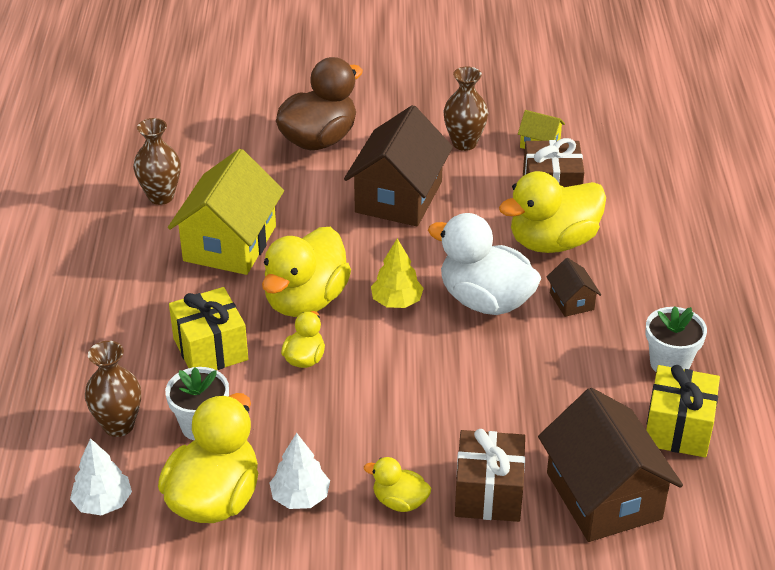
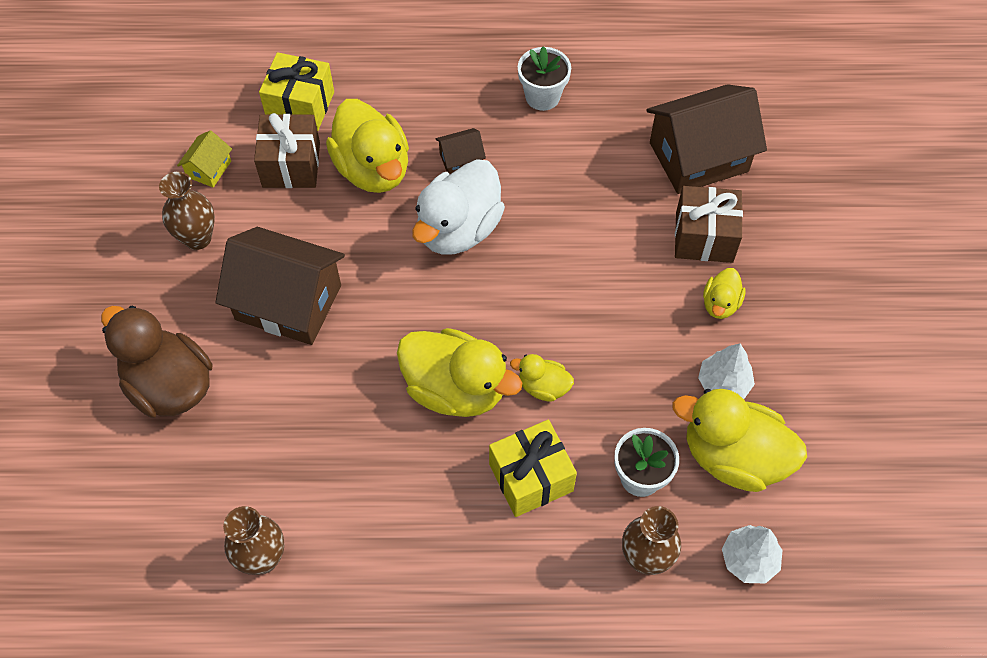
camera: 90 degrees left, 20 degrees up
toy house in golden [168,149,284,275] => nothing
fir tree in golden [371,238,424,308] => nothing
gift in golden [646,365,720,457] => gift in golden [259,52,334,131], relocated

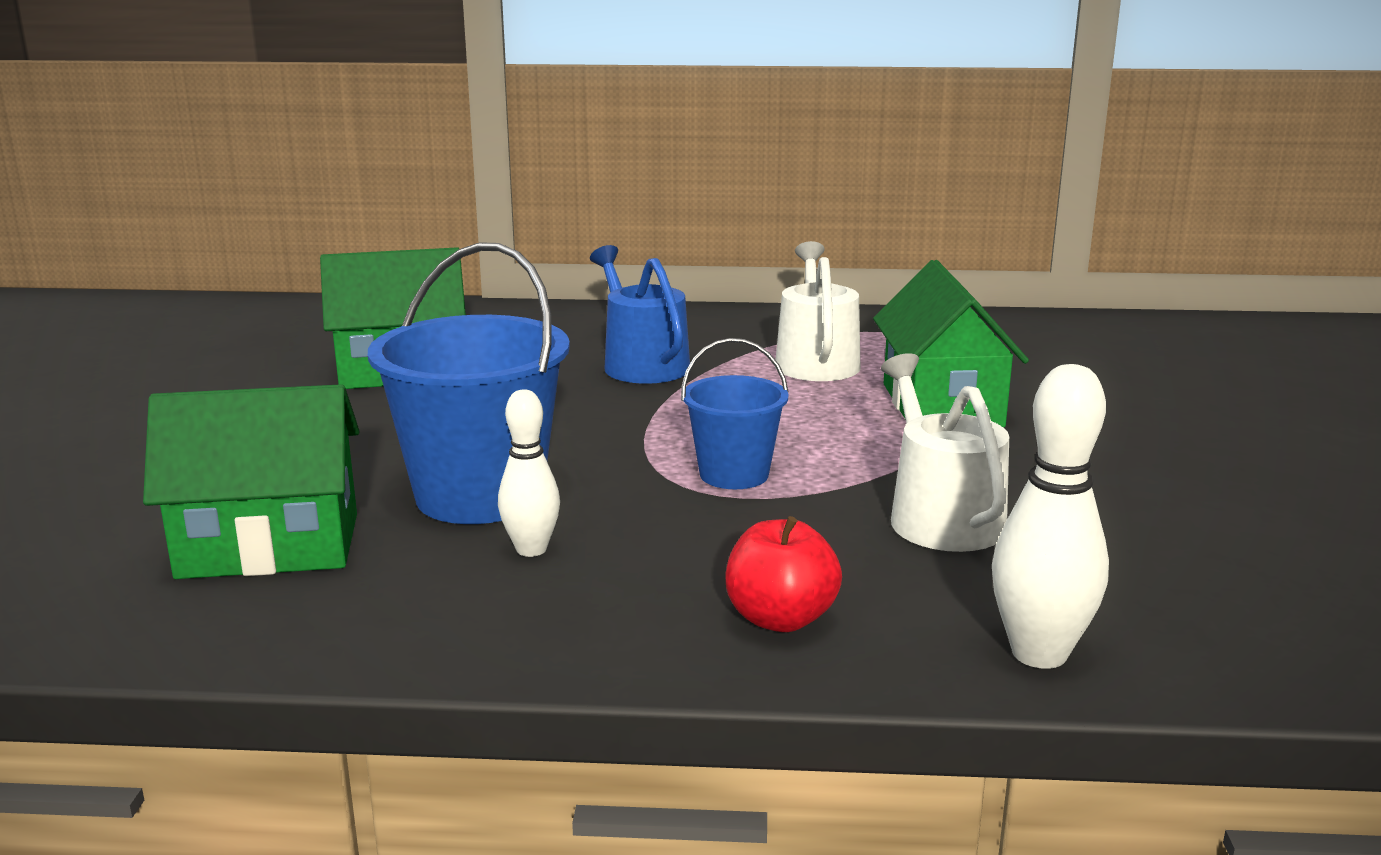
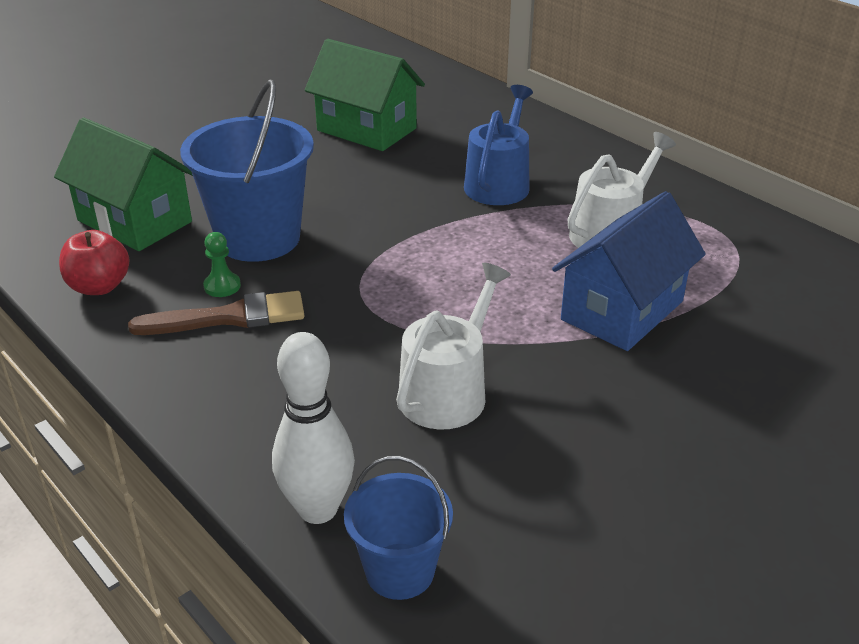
camera: 45 degrees right, 15 degrees up
toy house in green [873,260,1029,428] => toy house in cobalt [552,191,706,351]
sand bucket in cobalt [681,338,789,489] => sand bucket in cobalt [344,456,453,600], relocated
bowling pin in pure white [498,389,560,557] => game pawn in green [203,232,241,297]
apple in red [725,516,842,632] => apple in red [59,230,129,295], relocated
nothing => brush in dark brown [128,291,304,335]

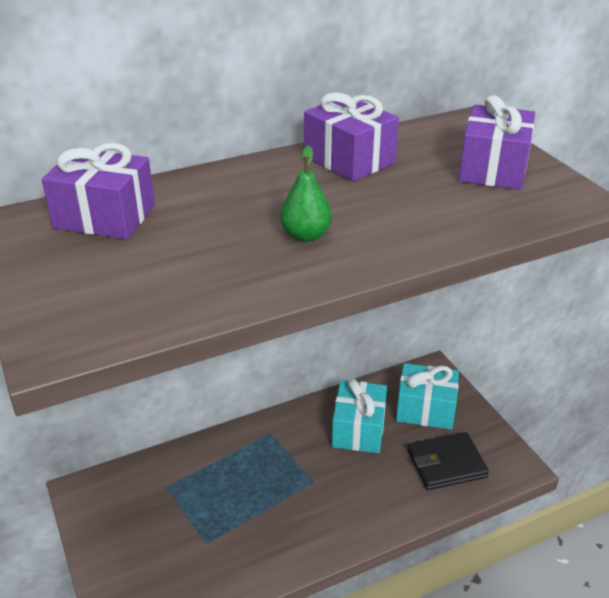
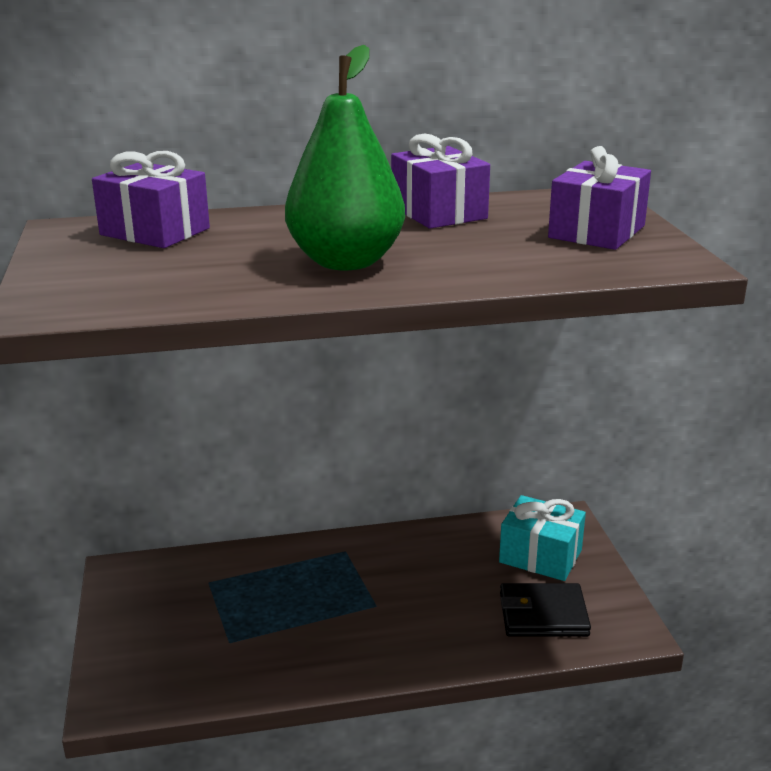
camera: 15 degrees right, 10 degrees down
toy pear in green [280,145,332,242] => toy pear in green [285,45,405,270], x2.10
gift in teal [332,379,387,453] => nothing

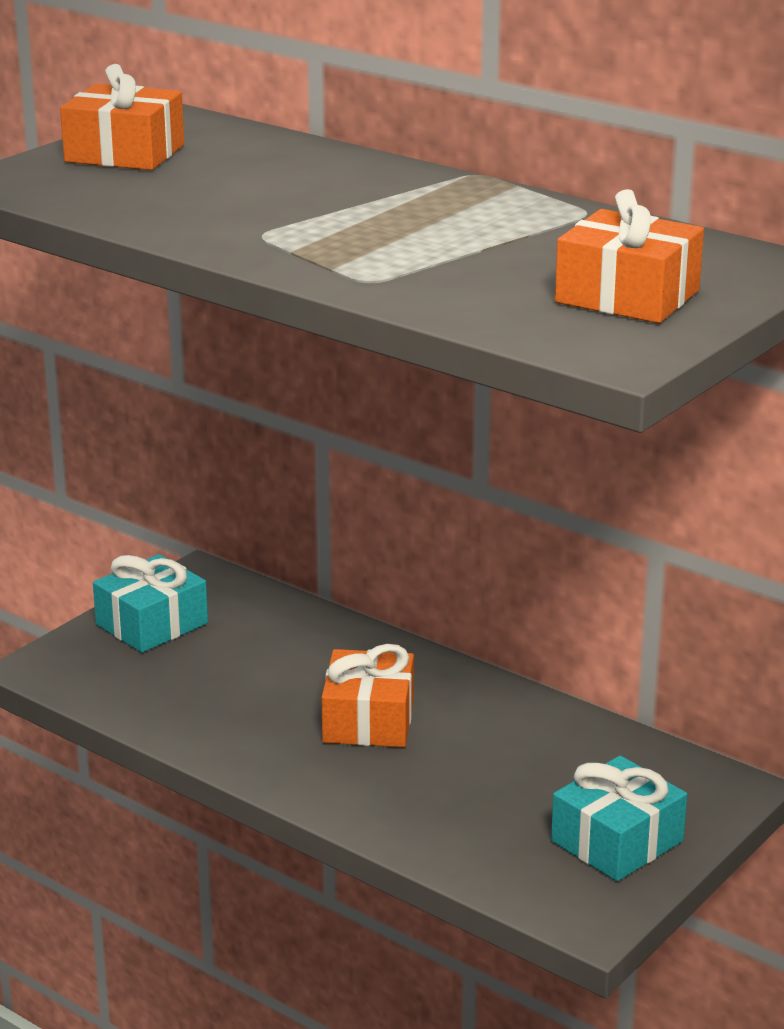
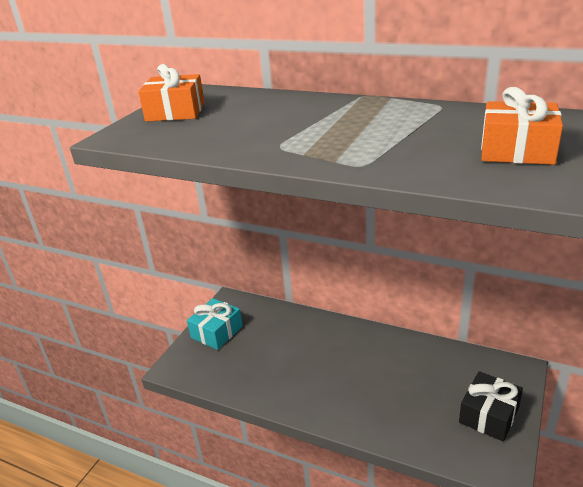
camera: 10 degrees left, 5 degrees up
gift in orange [322,644,414,747] => nothing
gift in teal [551,756,687,881] => gift in jet-black [459,371,523,442]

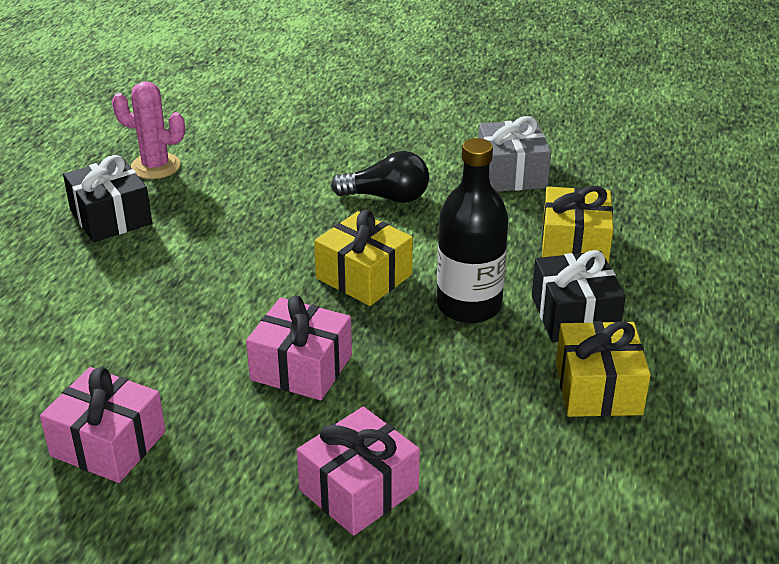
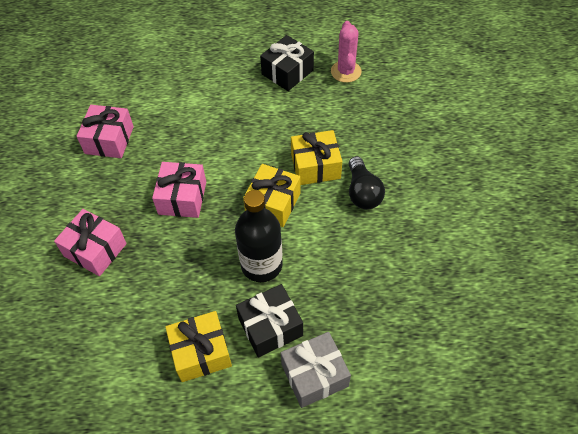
camera: 75 degrees right, 20 degrees up
gift in gray [479,116,551,192] => gift in gray [281,332,351,408], relocated
gift in golden [542,186,613,264] => gift in golden [291,130,342,185], relocated

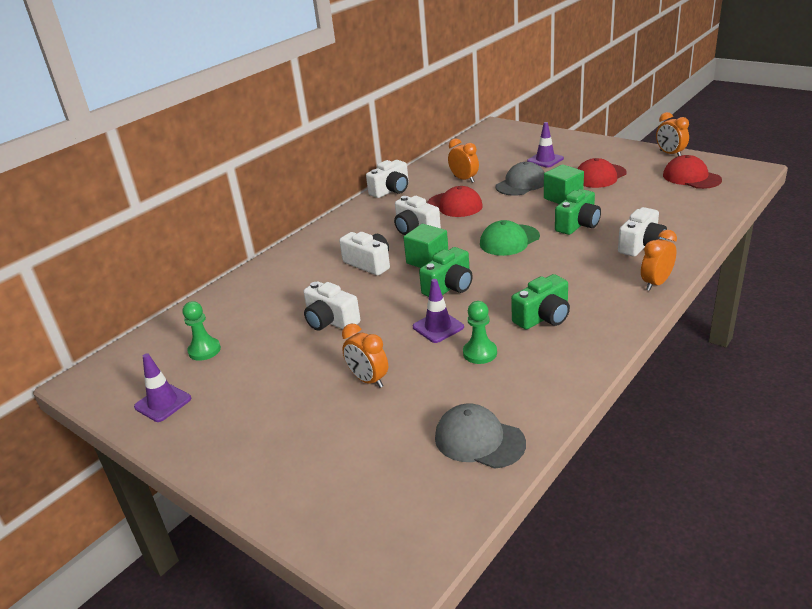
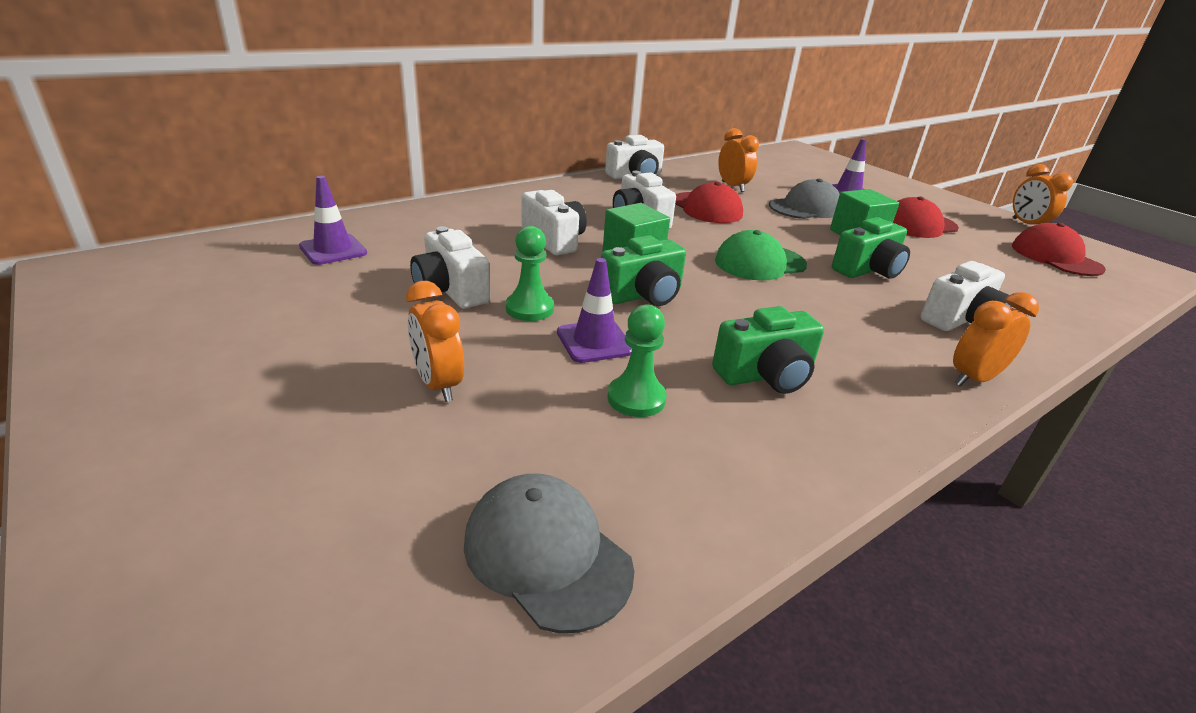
camera: 10 degrees right, 0 degrees up
game pawn in green [183,301,221,361] => game pawn in green [506,226,554,321], relocated
safety cone in violet [134,353,191,422] => safety cone in violet [299,176,367,265], relocated

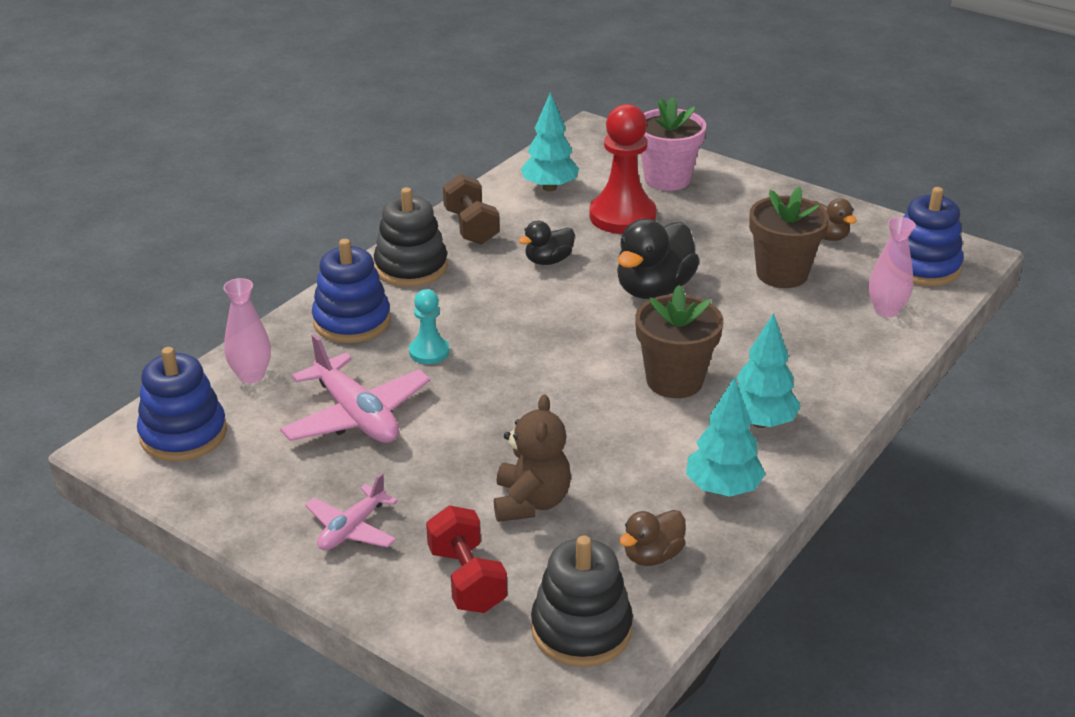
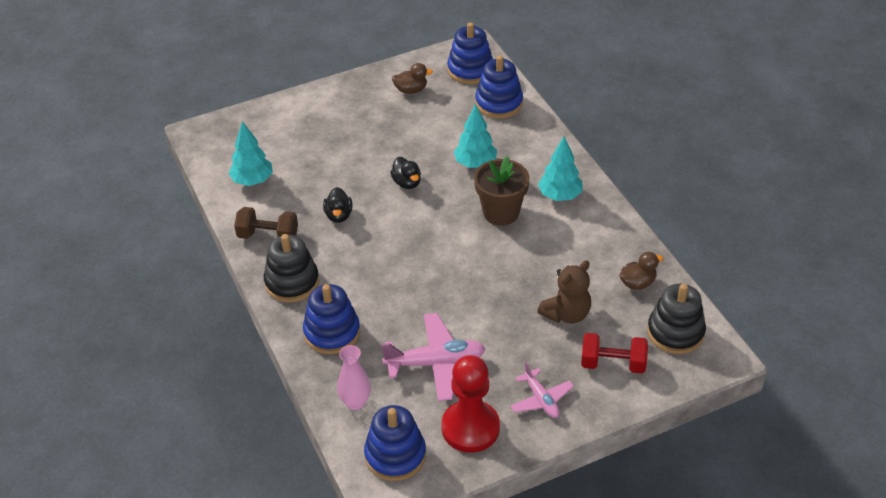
camera: 60 degrees left, 10 degrees up
flower pot in rose-pink [641,97,706,191] => nothing
game pawn in red [589,104,657,234] => game pawn in red [441,355,500,453], relocated
flower pot in dark brown [749,186,829,288] => nothing
vase in rose-pink [869,217,916,317] => stacking toy in cobalt [475,56,523,118]
toy duck in jet-black [617,219,700,299] => toy duck in jet-black [390,157,421,189], x0.56
game pawn in teal [409,289,449,364] => nothing
fir tree in teal [686,377,765,497] => fir tree in teal [454,104,497,168], relocated
teddy bear in dark brown [494,394,571,522] => teddy bear in dark brown [537,260,591,323], 105 degrees clockwise
toy duck in dark brown [619,510,686,566] => toy duck in dark brown [619,252,663,290], 105 degrees counterclockwise

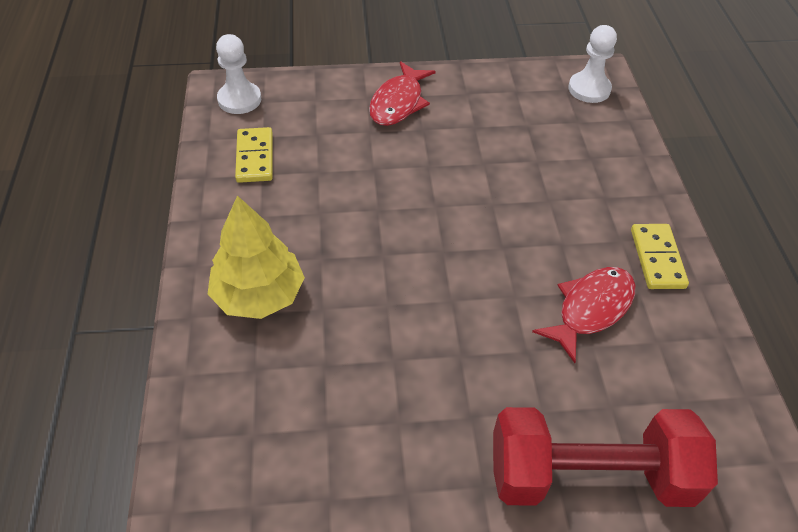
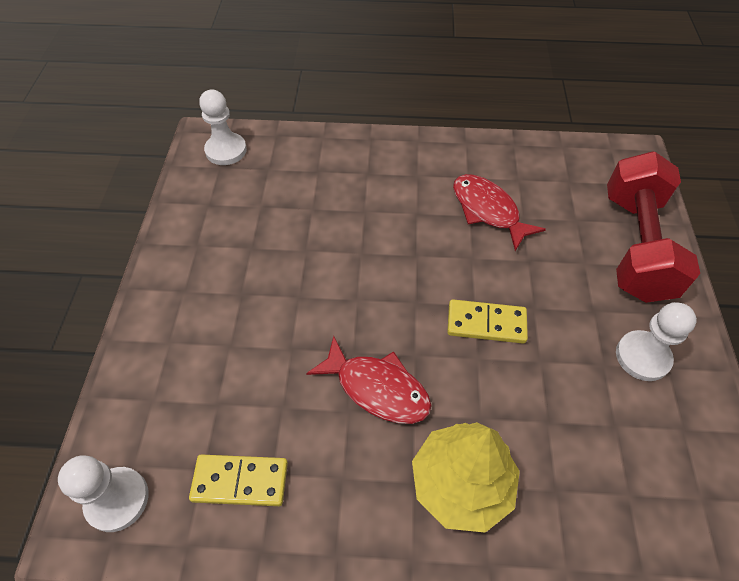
camera: 80 degrees left, 5 degrees up
fish figure in red [369,61,436,126] => fish figure in red [306,336,432,424], relocated
domino in golden [631,224,689,289] => domino in golden [447,299,528,344], relocated
nothing => game pawn in pure white [616,302,697,381]

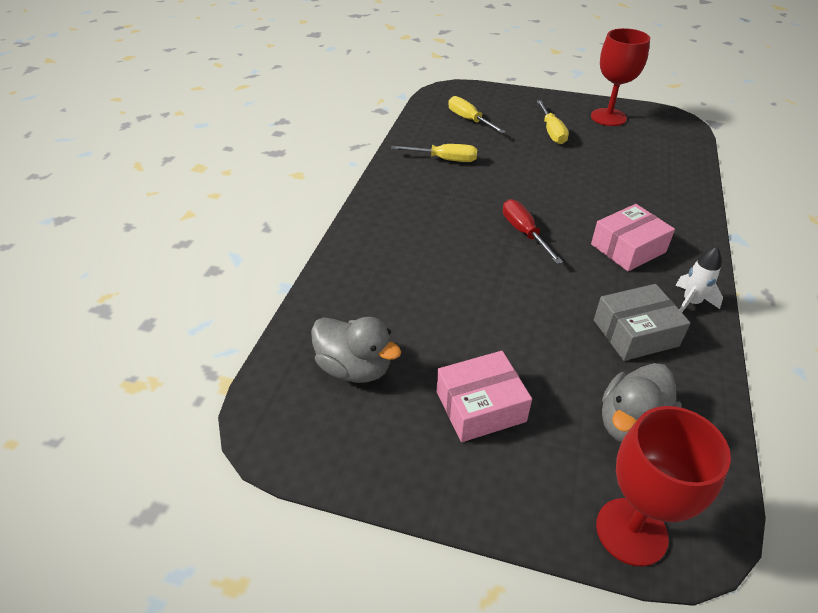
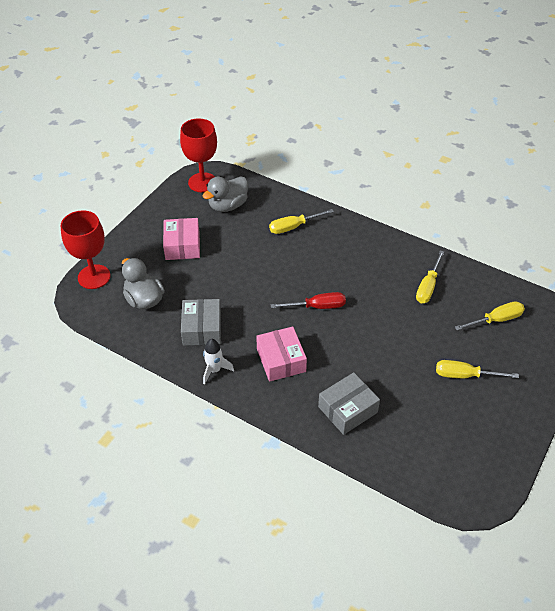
camera: 105 degrees right, 5 degrees up
goblet in red [591,28,650,126] => goblet in red [180,118,217,192], relocated
nothing => hand screwdriver in golden [269,209,334,234]
nothing => package in gray [318,372,380,435]

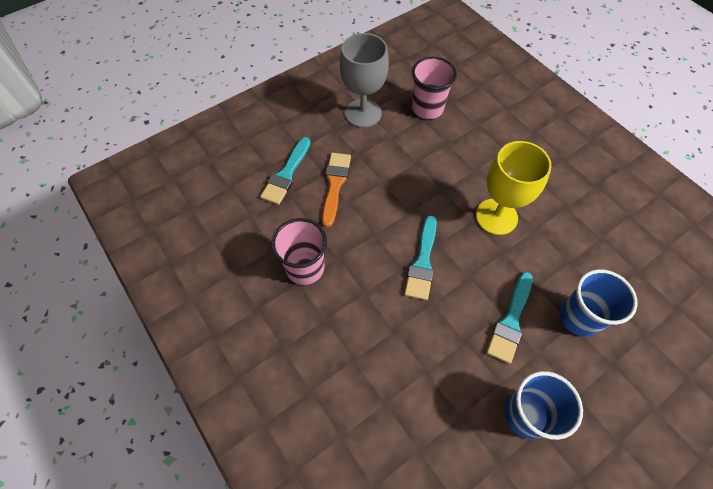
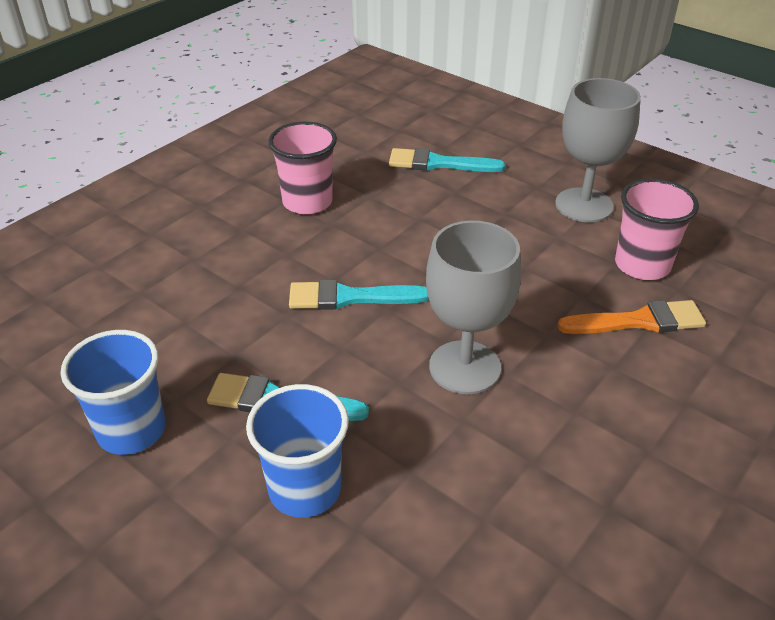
camera: 75 degrees right, 20 degrees down
goblet in golden [476,141,552,235] => goblet in gray [426,221,521,394]
brush in orange [322,153,351,227] => brush in orange [557,300,706,334], relocated

